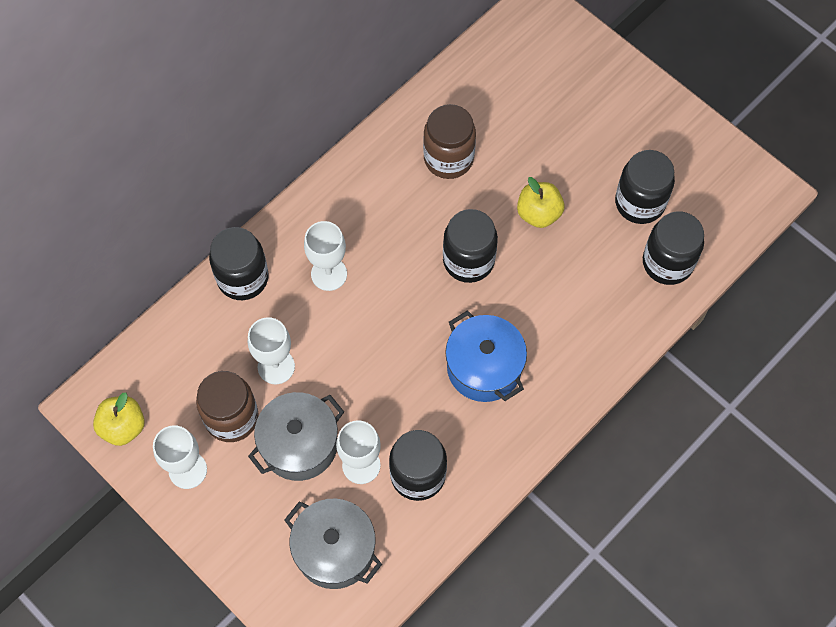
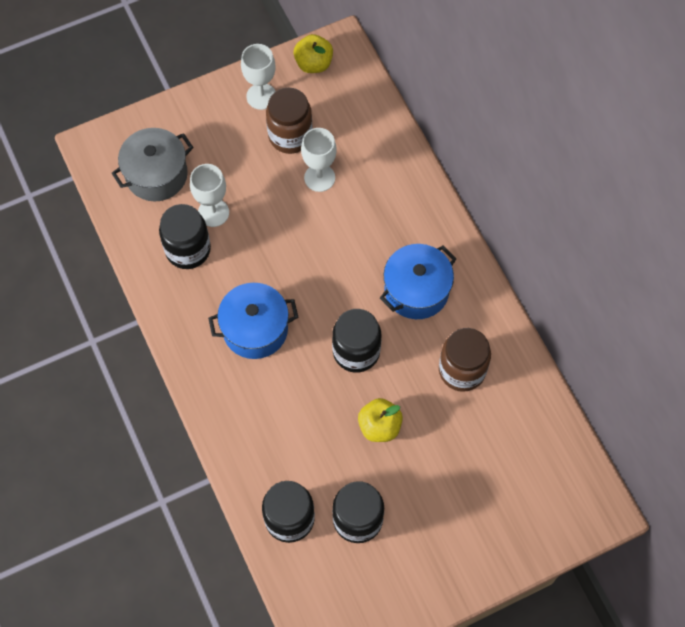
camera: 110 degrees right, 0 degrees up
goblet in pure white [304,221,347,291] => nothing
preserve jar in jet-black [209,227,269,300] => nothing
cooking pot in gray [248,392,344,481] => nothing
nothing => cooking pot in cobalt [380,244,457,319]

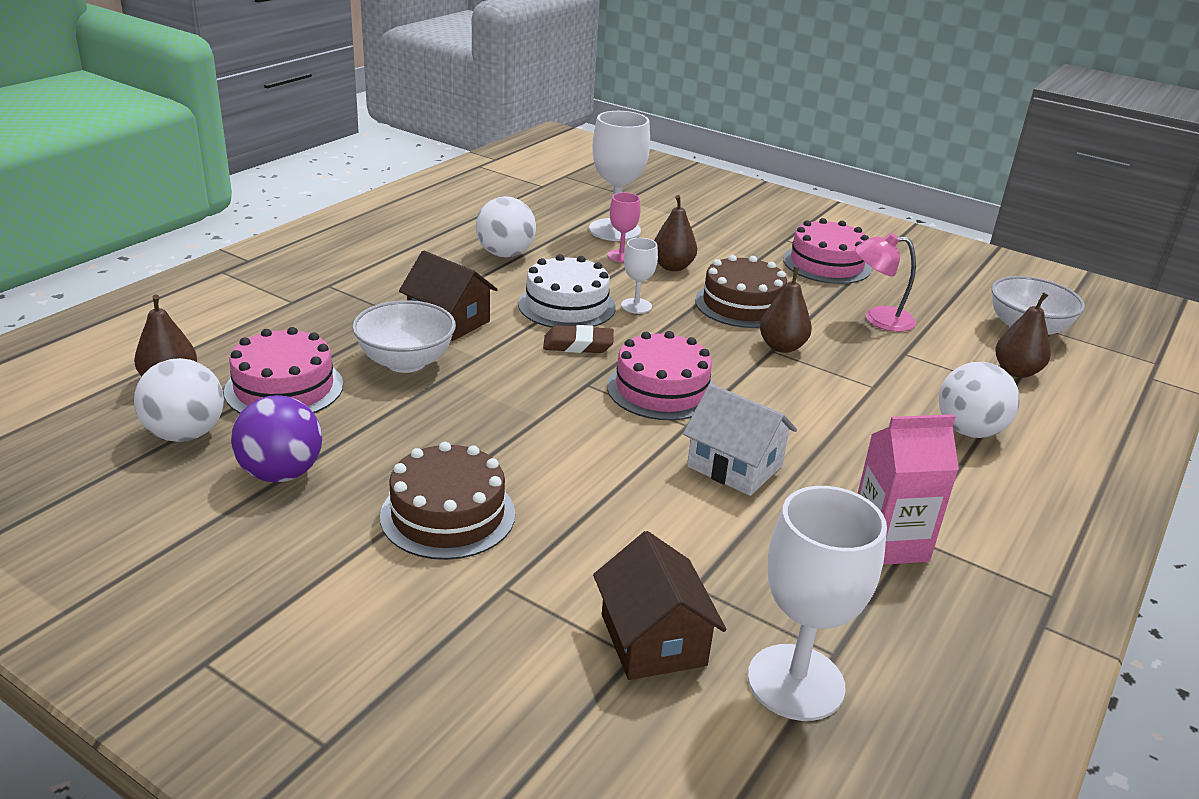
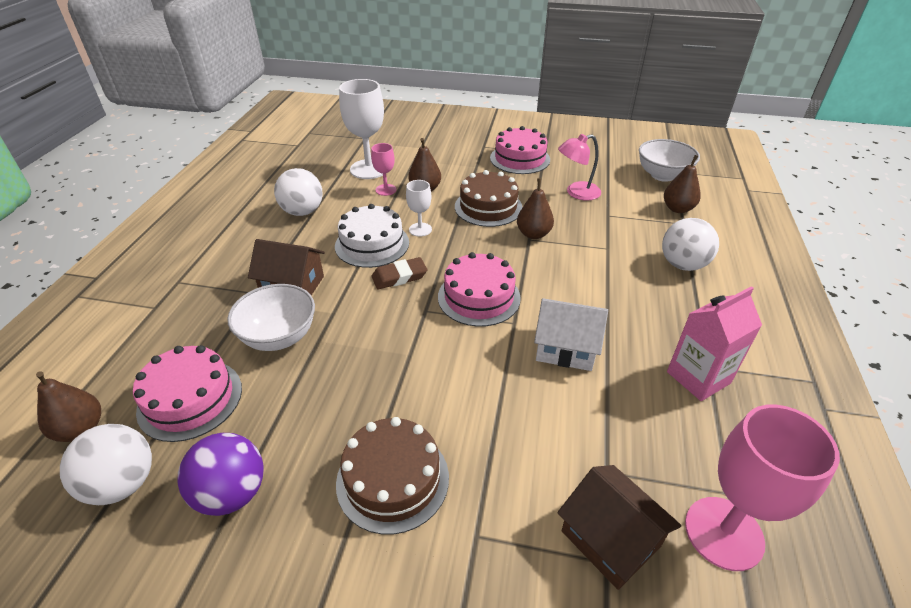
camera: 20 degrees left, 10 degrees up
goblet in pure white [748,486,887,721] => goblet in rose-pink [685,405,840,571]

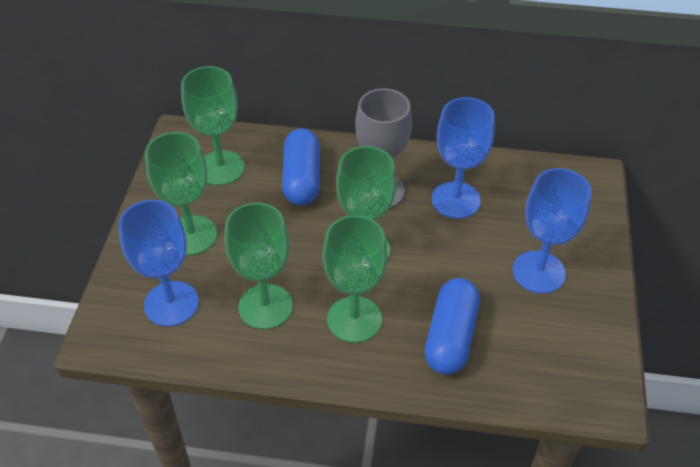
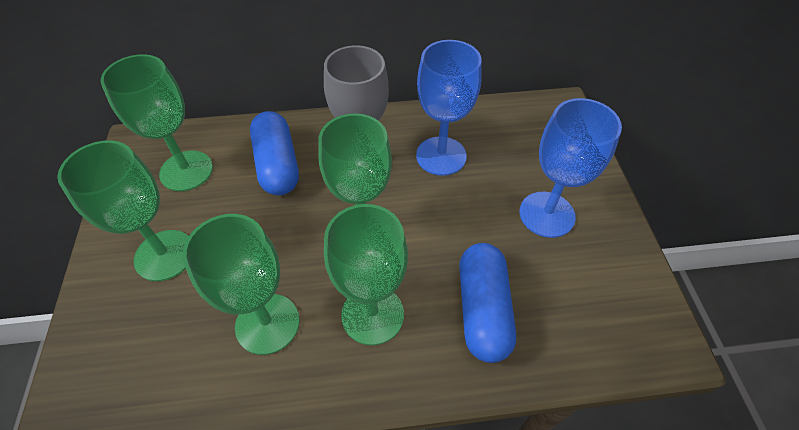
camera: 15 degrees left, 5 degrees up
goblet in cobalt [118,200,199,327] => nothing

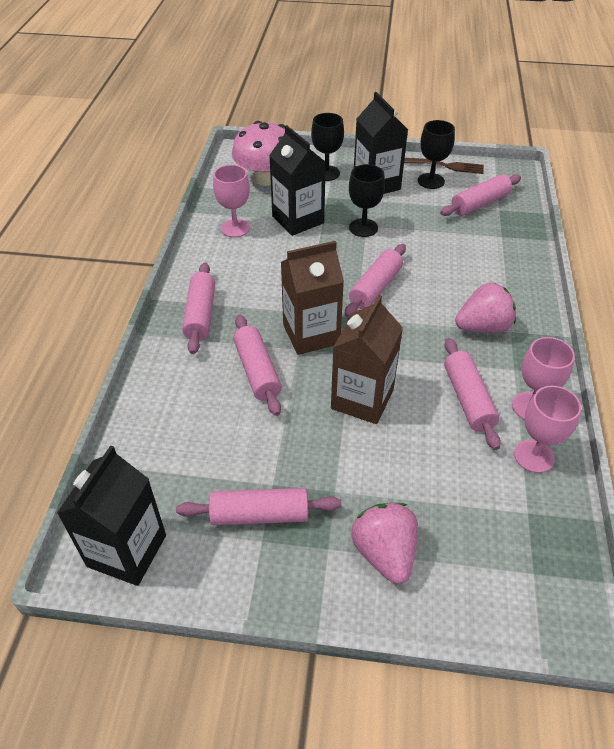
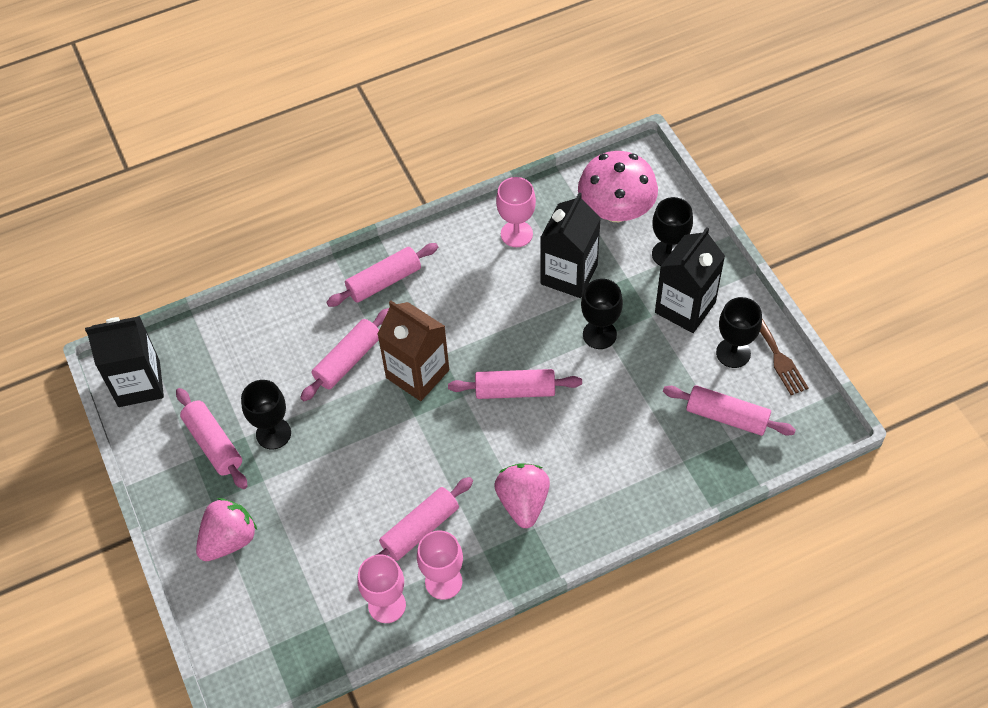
camera: 60 degrees right, 10 degrees up
toy strawberry in rose-pink [455,283,516,333] => toy strawberry in rose-pink [494,463,550,528], 135 degrees counterclockwise
milk carton in dark brown [331,295,403,424] => nothing
nothing => goblet in jet-black [241,380,291,449]

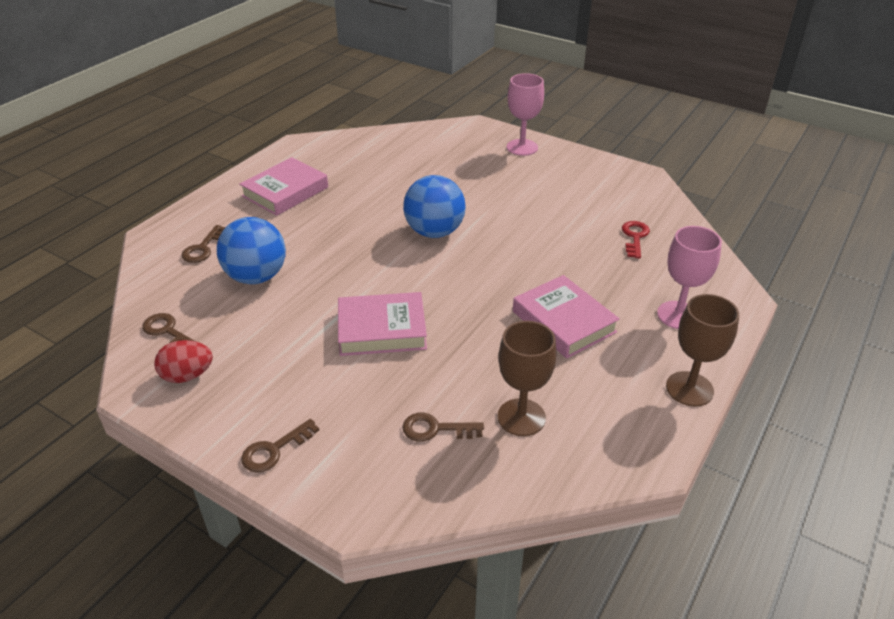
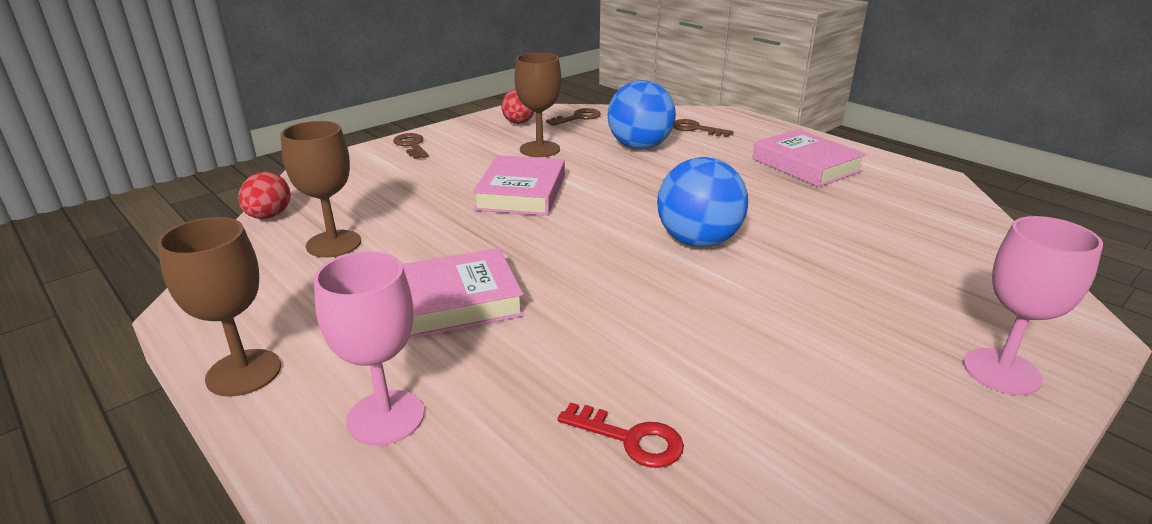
camera: 105 degrees right, 10 degrees down
key in dark brown [402,413,484,442] => nothing
nothing => goblet in dark brown [514,53,561,157]
nothing => egg shape in red [238,172,291,219]

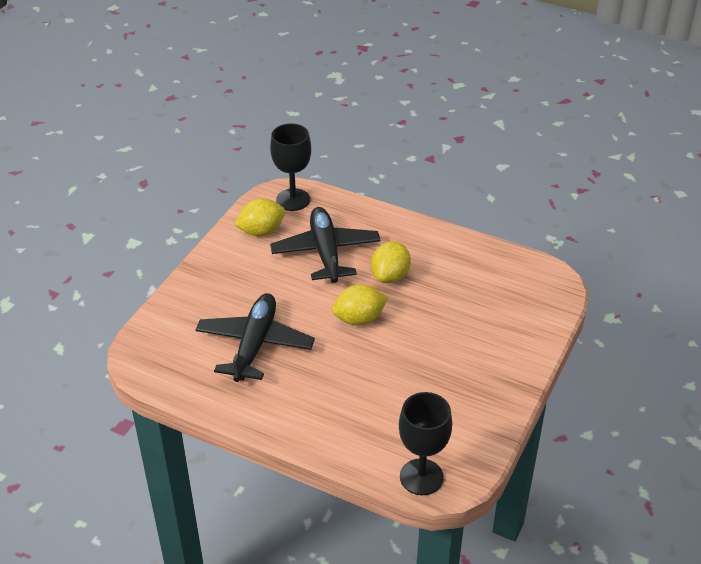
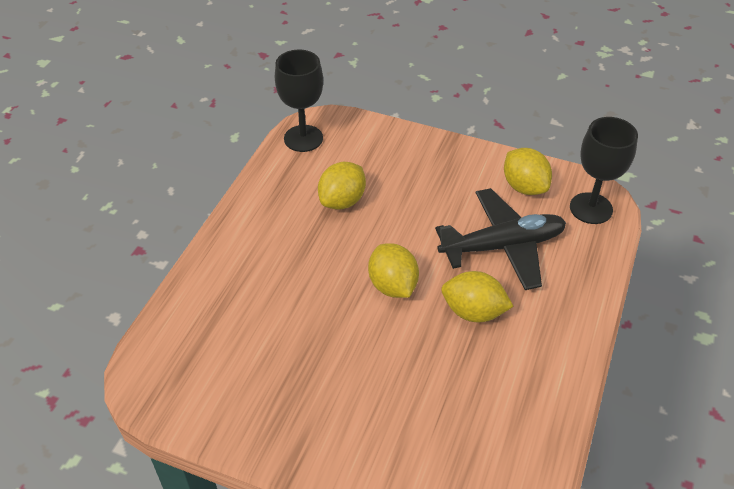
camera: 85 degrees right, 5 degrees up
plane in jet-black [196,293,315,382] => citrus fruit in golden [318,162,366,210]
goblet in jet-black [399,392,452,495] => goblet in jet-black [275,49,323,152], relocated

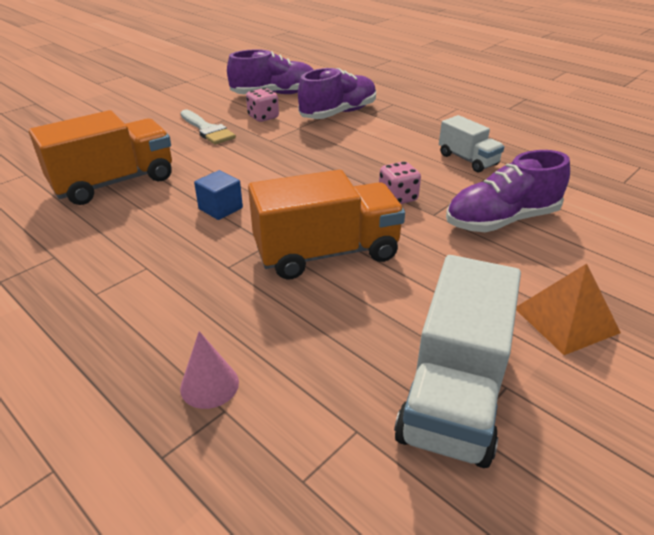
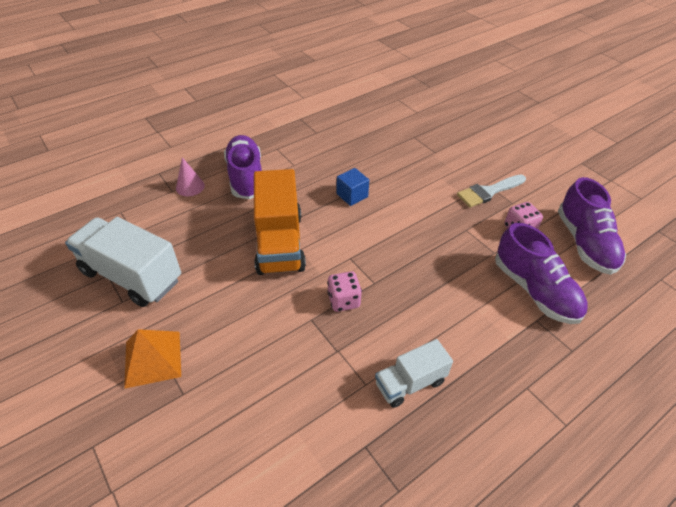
camera: 100 degrees right, 10 degrees up
truck in orange [29,110,172,205] => nothing
lace-up shoe in violet [446,150,570,232] => lace-up shoe in violet [224,135,262,199], relocated

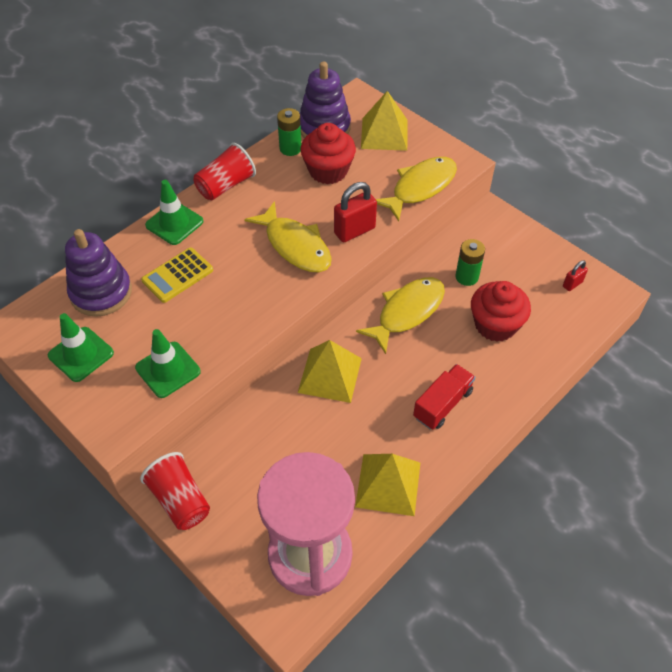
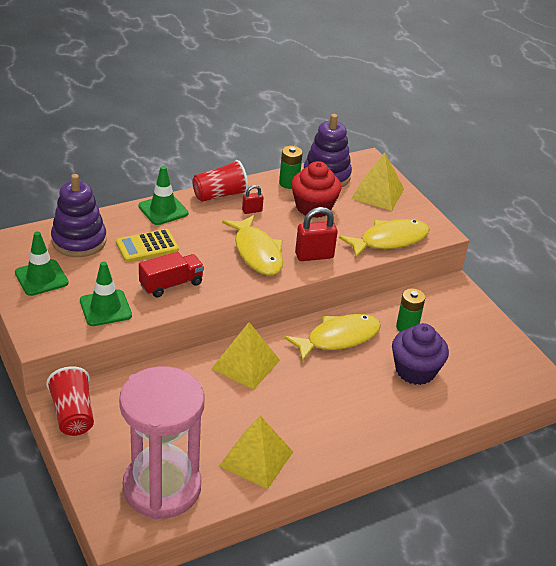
camera: 15 degrees right, 15 degrees down
small lock in red [563,260,588,291] => small lock in red [242,185,264,214], relocated
cupcake in red [471,281,531,342] => cupcake in violet [392,323,449,385]
truck in red [413,364,475,430] => truck in red [139,252,204,297], relocated

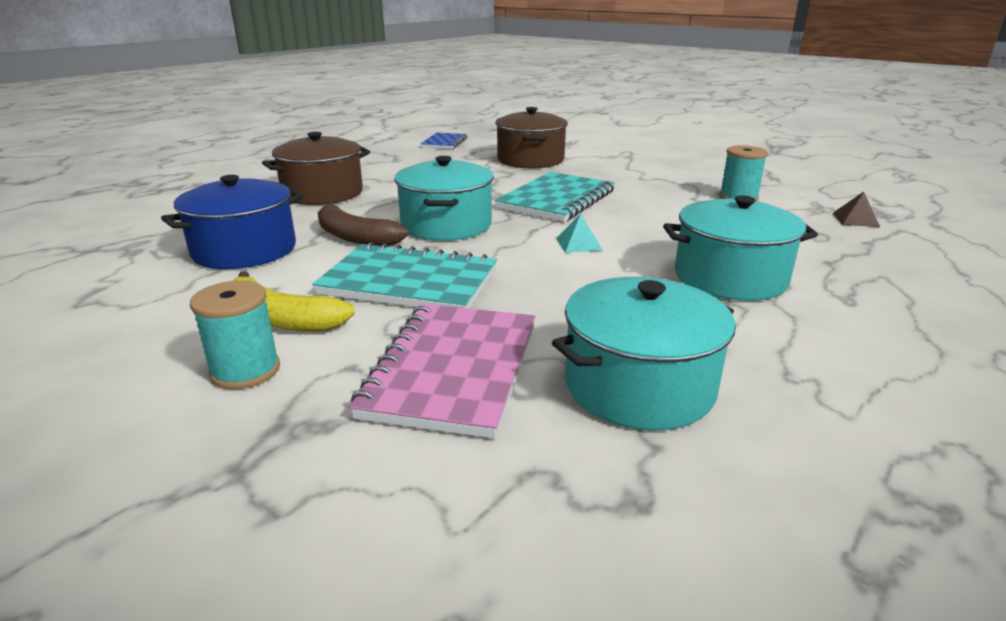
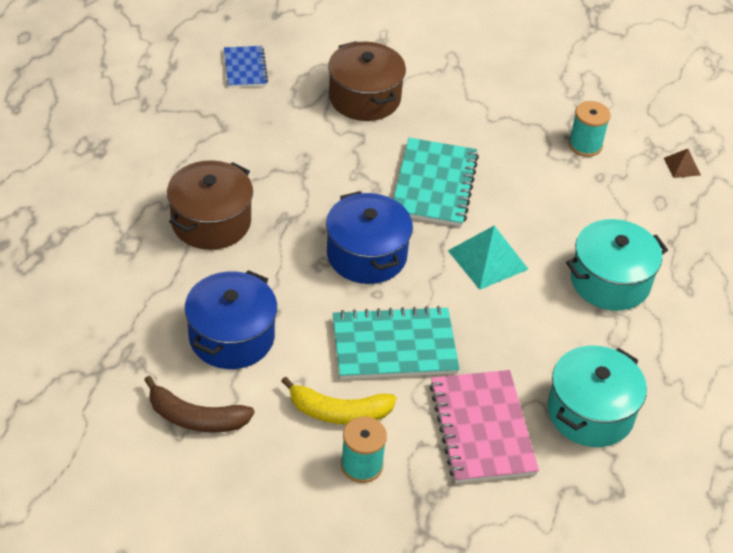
camera: 25 degrees left, 20 degrees up
cooking pot in teal [394,156,494,241] => cooking pot in cobalt [326,191,413,284]
toy banana in dark brown [318,203,409,246] => toy banana in dark brown [144,376,254,433], relocated
pyramid shape in teal [556,214,602,253] => pyramid shape in teal [448,226,528,290], x1.86

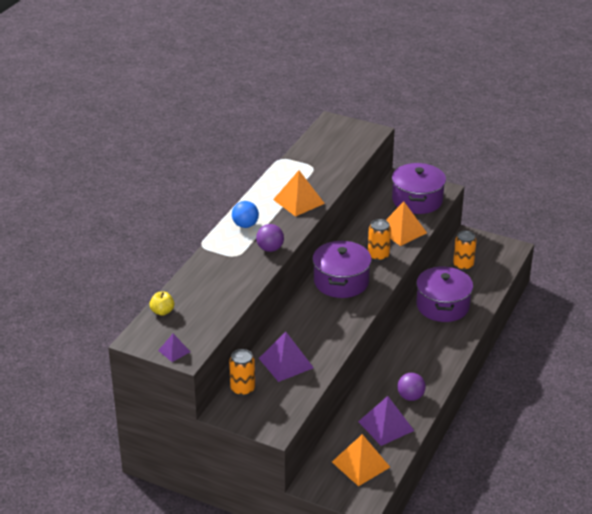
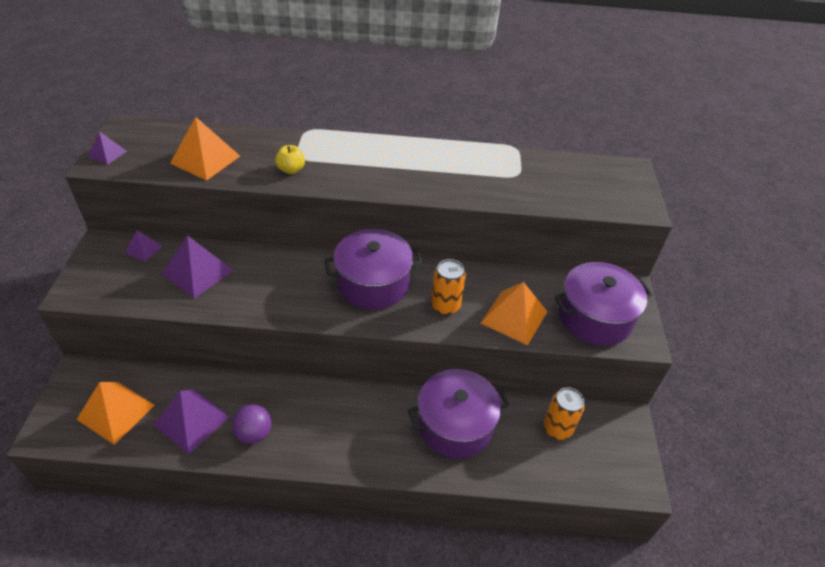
camera: 65 degrees right, 10 degrees up
pyramid shape in orange [273,171,325,217] => pyramid shape in orange [170,117,240,181], relocated
sphere in cobalt [232,201,259,228] => nothing
sphere in violet [256,224,284,252] => nothing
apple in golden [149,292,174,316] => apple in golden [275,145,305,174], relocated
can in orange [229,349,255,396] => pyramid shape in violet [125,230,163,262]

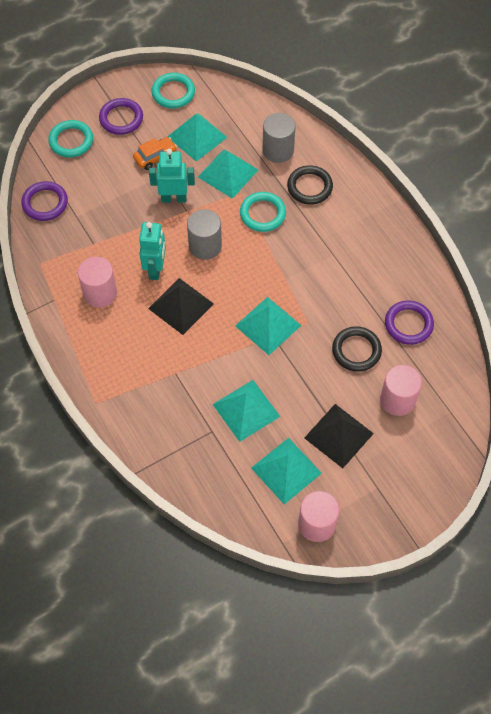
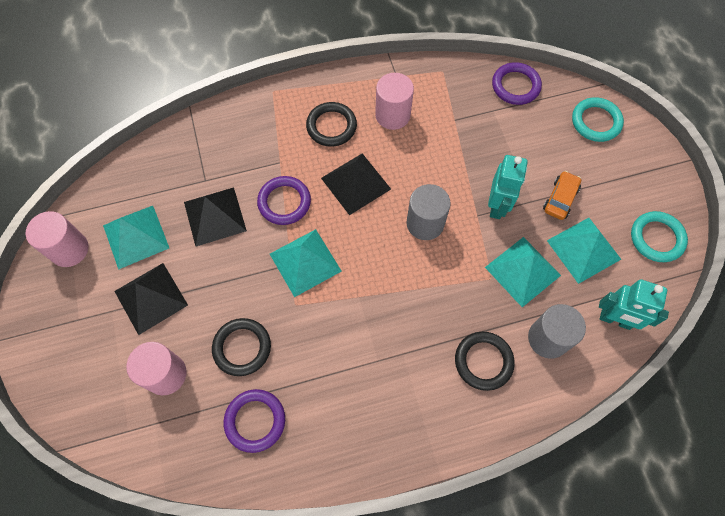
camera: 105 degrees right, 5 degrees up
ring in violet [99,98,143,135] => ring in violet [257,176,311,225], relocated
toy car in orange [133,137,177,170] => toy car in orange [543,171,581,220], 135 degrees counterclockwise
ring in teal [240,192,286,232] => nothing
robot in teal [139,222,166,280] => robot in teal [599,279,669,330], relocated
pyramid shape in teal [212,380,280,442] => pyramid shape in jet-black [184,187,247,247]
nothing => ring in jet-black [306,102,357,147]

